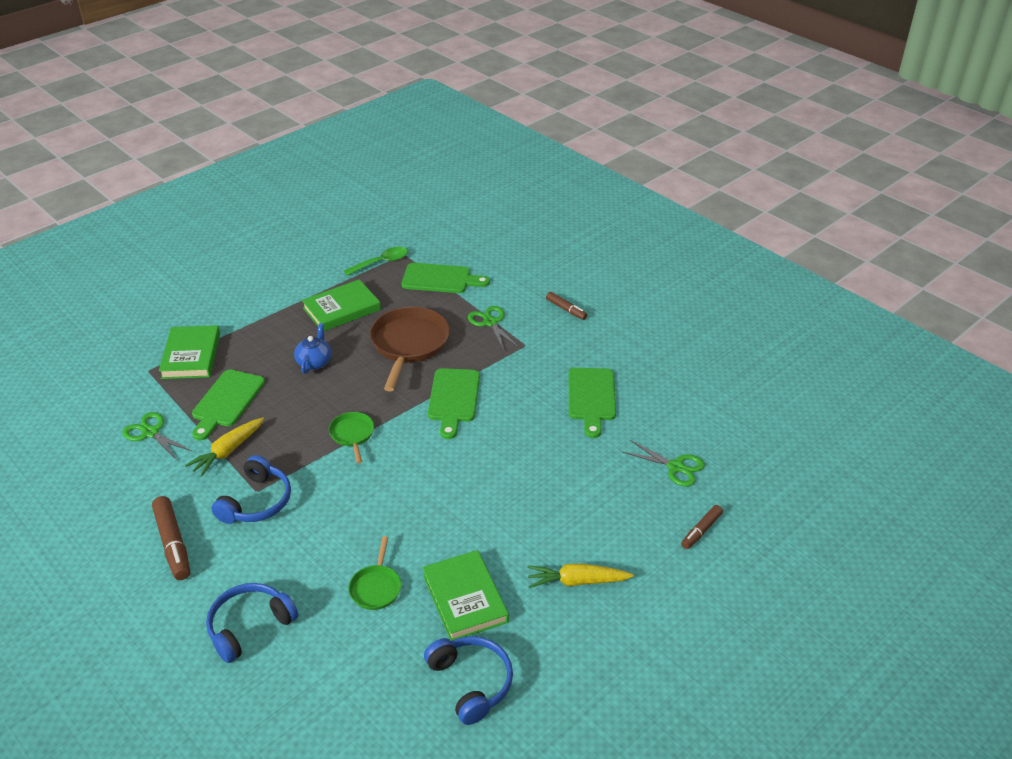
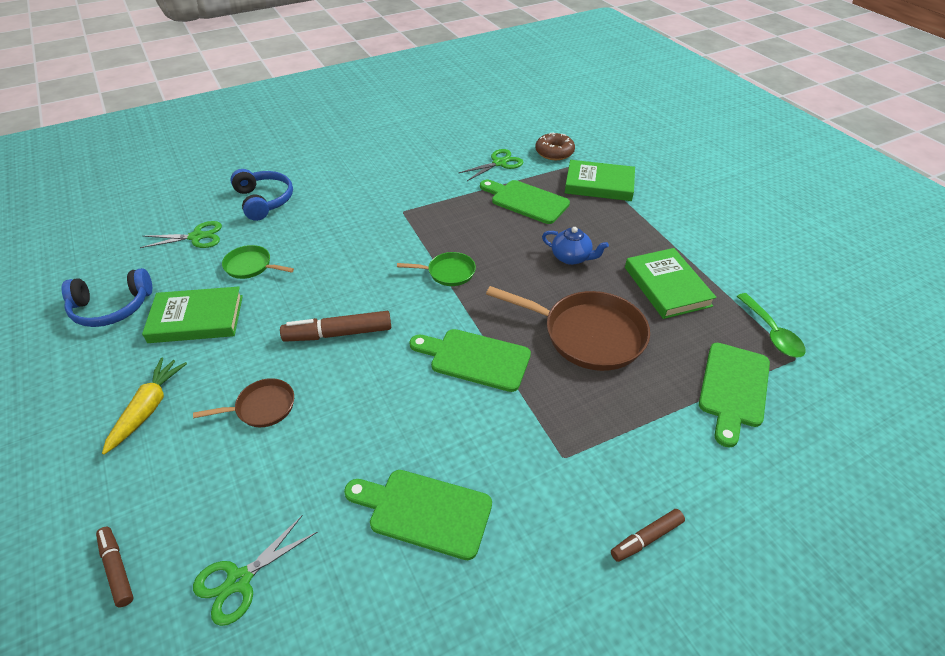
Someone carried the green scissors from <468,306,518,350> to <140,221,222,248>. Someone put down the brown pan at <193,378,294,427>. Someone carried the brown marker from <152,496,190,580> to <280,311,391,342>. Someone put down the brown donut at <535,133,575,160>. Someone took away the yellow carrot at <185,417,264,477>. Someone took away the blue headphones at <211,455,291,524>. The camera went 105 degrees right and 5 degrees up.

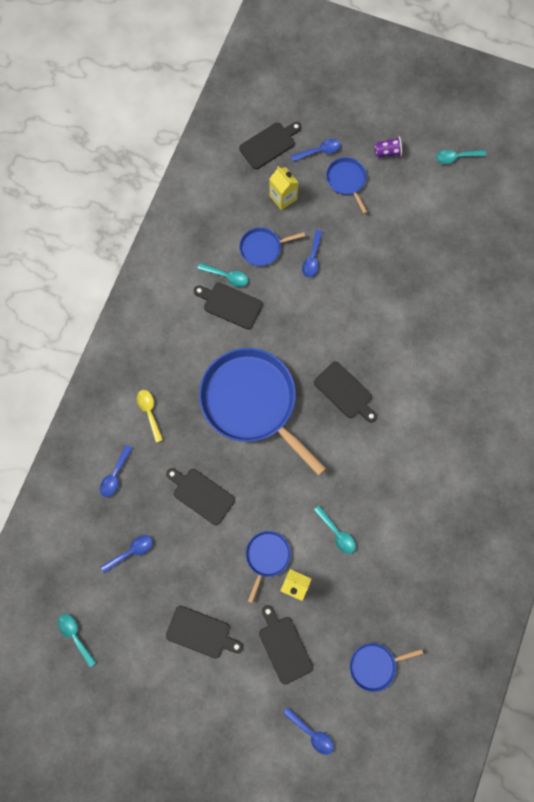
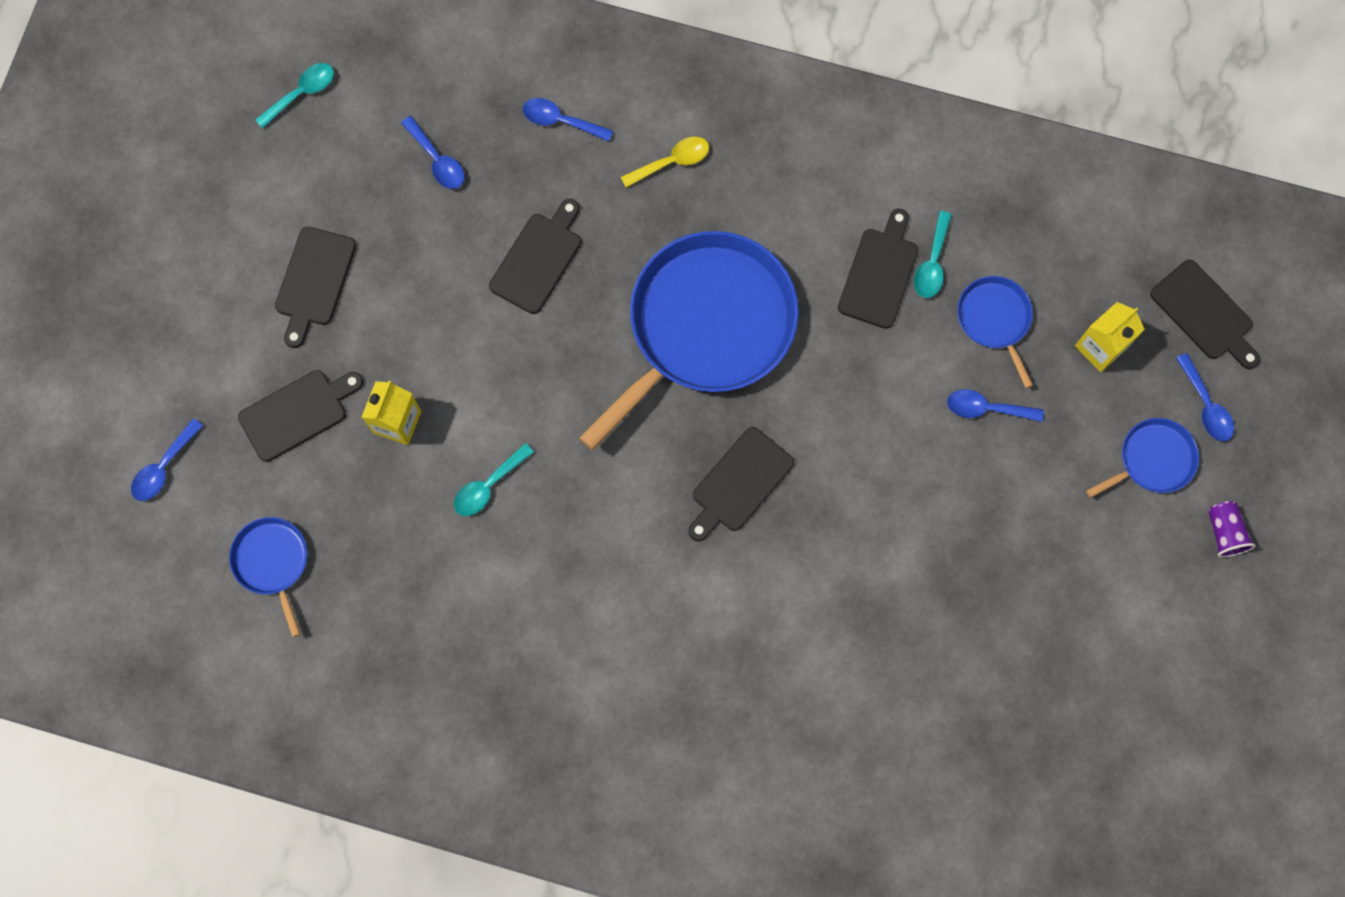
Someone took away the blue pan at <245,531,291,603>. Someone took away the turquoise spoon at <436,150,486,164>. The camera went 85 degrees right and 0 degrees up.

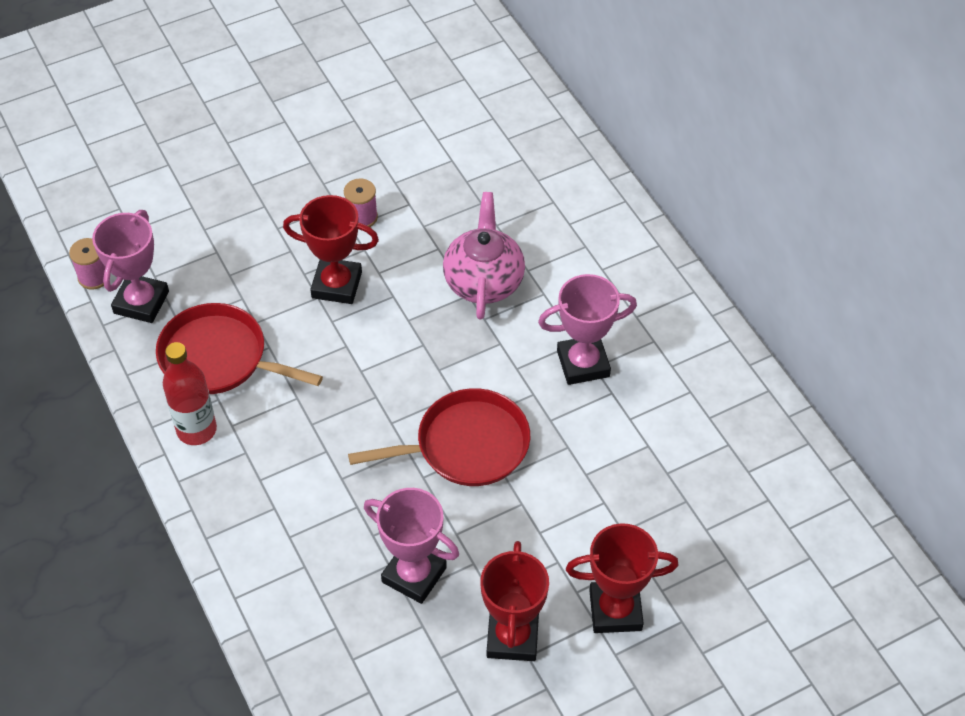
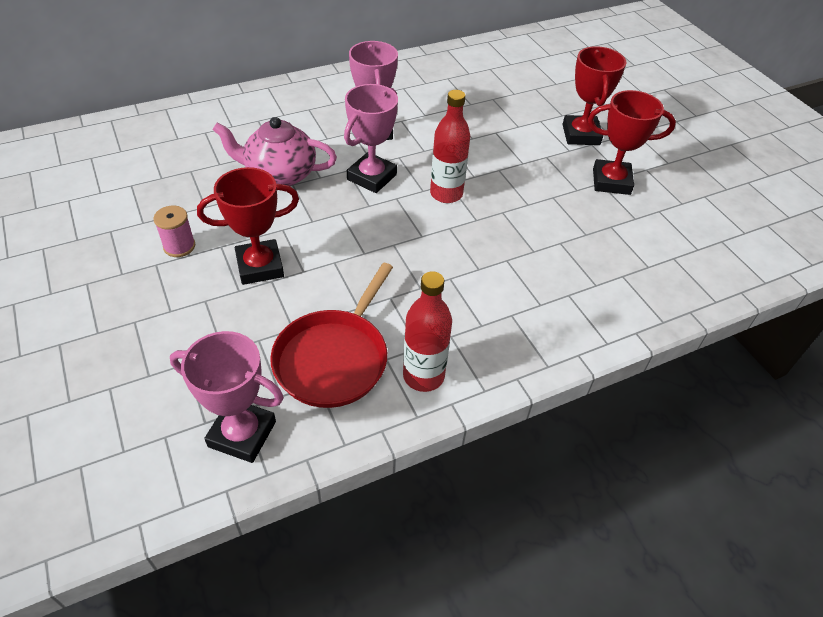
Someone rotated the red trophy at <283,195,379,304> by 60 degrees clockwise. Someone carried the pink trophy from <364,488,459,604> to <344,84,398,193>. Someone swapped the red pan at <348,388,530,486> for the red bottle at <430,90,470,203>. Someone took away the pink spool at <69,238,106,290>. The camera went 90 degrees left and 5 degrees down.

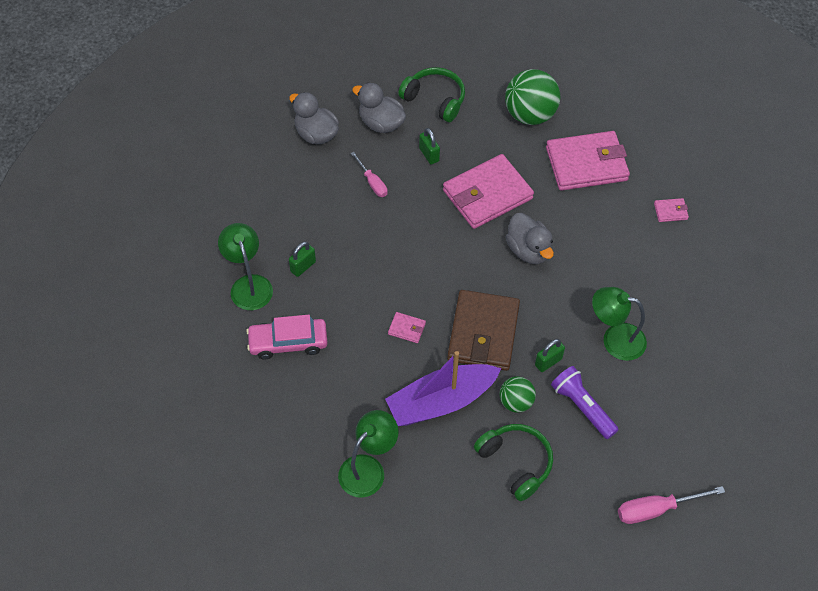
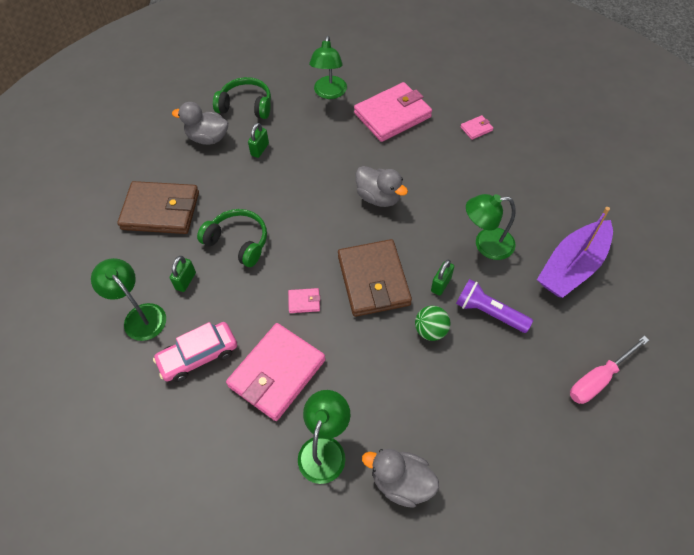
Someone put down the brown wallet at <117,181,199,234>. Someone carried the green headphones from <474,424,553,501> to <197,209,267,267>. Someone carried the pink wallet from <443,154,534,229> to <226,323,326,421>. Someone rotated the green padlock at <419,128,440,164> by 75 degrees clockwise. Someone swapped the green ball at <505,69,560,125> for the green lamp at <309,36,347,99>. Someone carried the grey duck from <289,92,339,144> to <362,449,439,508>. Someone carried the purple boat from <385,351,501,426> to <537,207,613,298>. Someone took away the pink screwdriver at <351,152,388,197>. The camera went 20 degrees left and 0 degrees up.

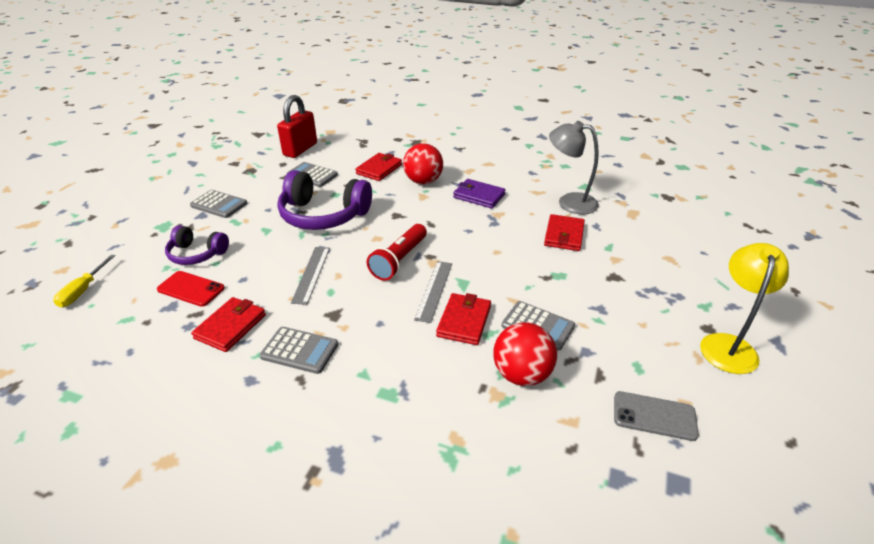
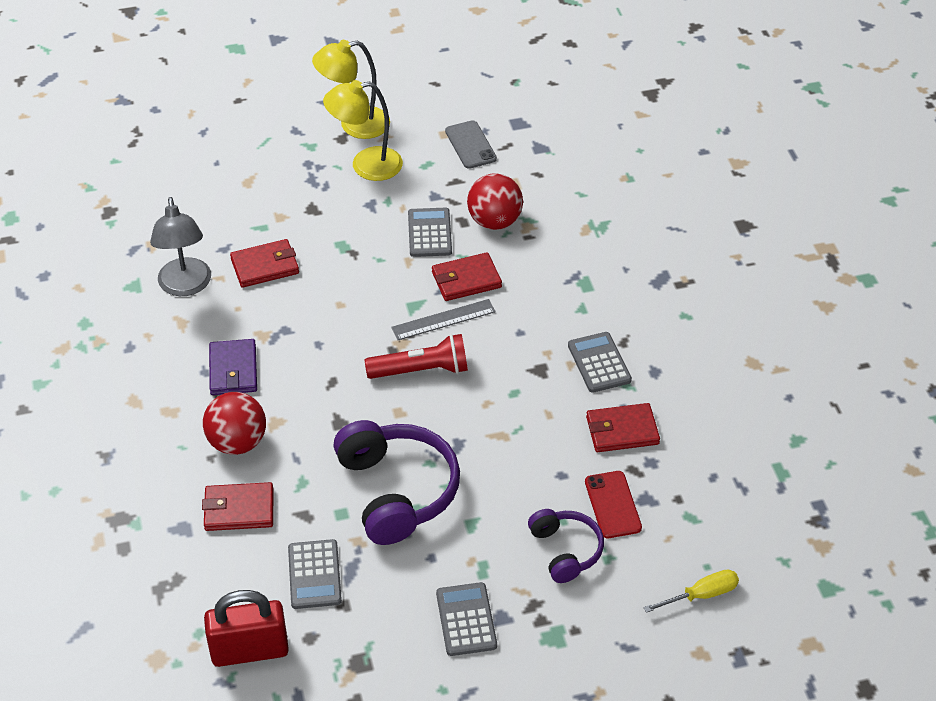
Someone put down the yellow lamp at <323,80,403,181>. Someone took away the grey ruler at <291,247,330,305>. The camera went 125 degrees left and 10 degrees up.

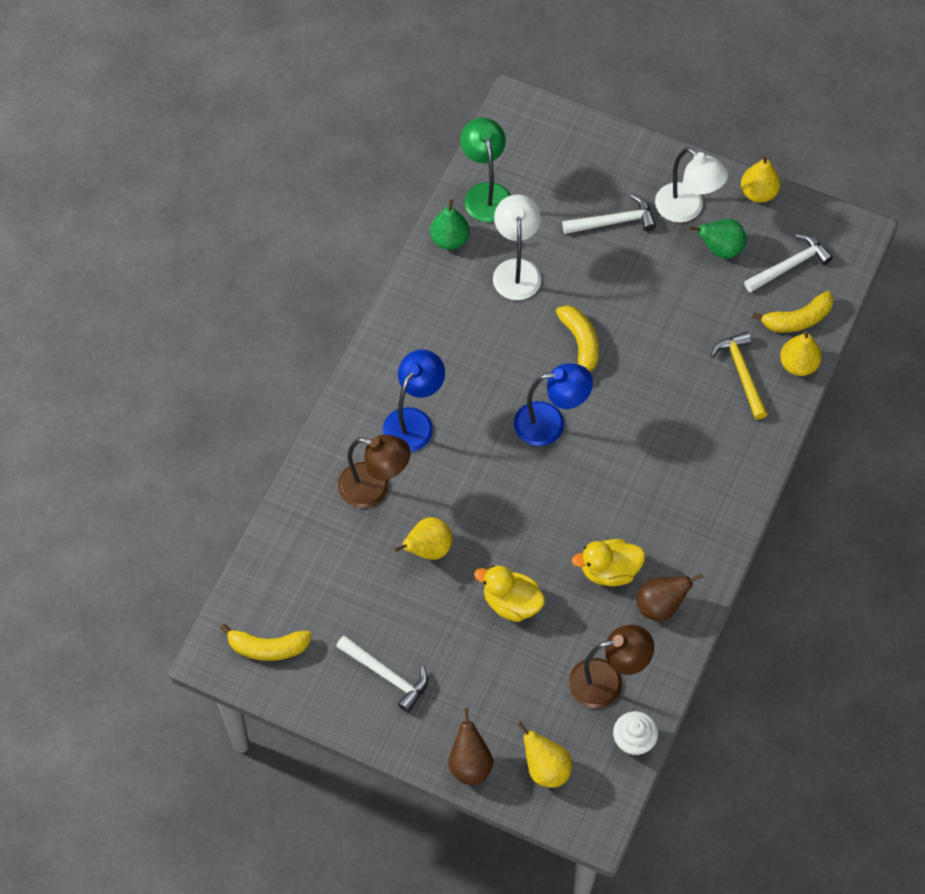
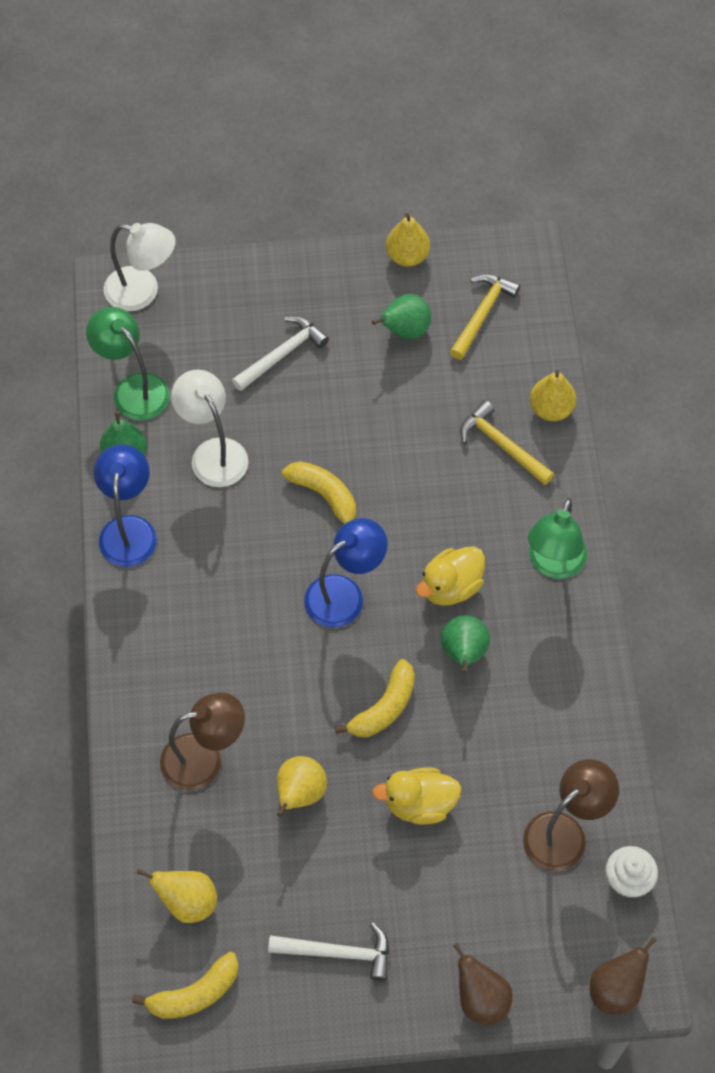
Someone carried the blue lamp from <383,349,445,452> to <94,444,157,567>. Someone carried the white lamp from <655,147,728,223> to <104,223,175,311>. Someone carried the yellow pear from <517,722,572,788> to <136,868,217,923>. Someone carried the yellow banana from <752,291,834,332> to <335,659,415,737>. Someone carried the yellow duck from <571,539,645,586> to <416,546,485,606>. Someone put down the green pear at <441,615,490,674>. Someone repainted the white hammer at <744,234,833,292>, which became the yellow hammer at <450,274,520,360>. Someone put down the green lamp at <528,498,587,579>. Someone carried the brown pear from <636,573,703,621> to <590,937,657,1015>. The camera went 30 degrees left and 0 degrees up.

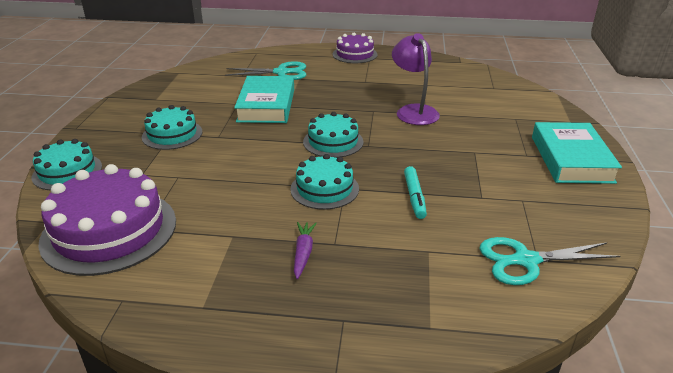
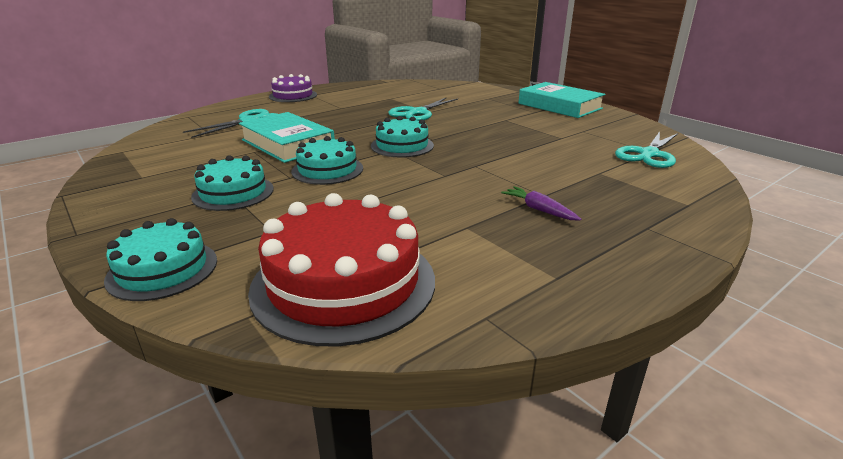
Someone repainted the purple cake at <38,164,176,276>, which became the red cake at <248,193,435,347>. Someone carried the turquoise cake from <290,154,359,210> to <291,136,363,185>. Someone swapped the purple lamp at <392,33,440,125> for the turquoise scissors at <388,97,458,121>. Someone took away the turquoise marker at <404,166,427,219>. The camera went 45 degrees left and 5 degrees down.

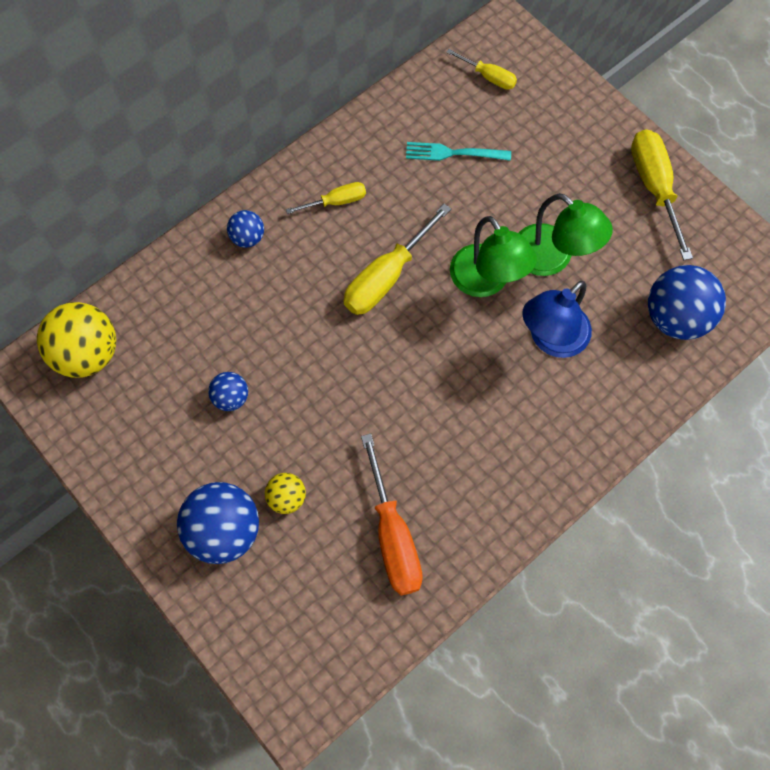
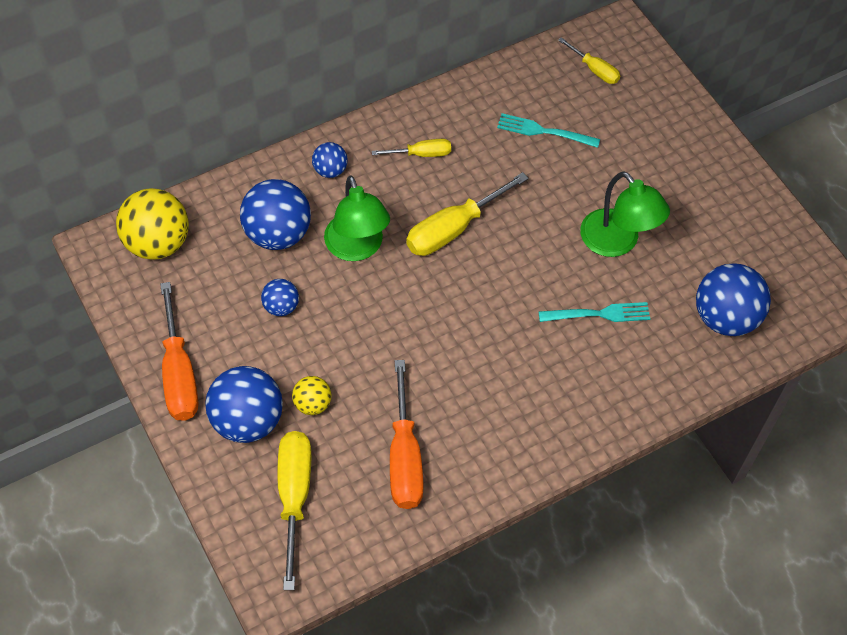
Someone put down the orange screwdriver at <160,282,198,421>. Someone put down the blue ball at <240,179,311,250>. Someone carried the yellow screwdriver from <631,129,693,260> to <278,431,311,590>. Someone carried the green lamp from <450,216,537,297> to <324,176,390,261>. Someone swapped the blue lamp at <522,281,592,358> for the turquoise fork at <538,302,650,322>. The camera went 10 degrees right and 10 degrees down.

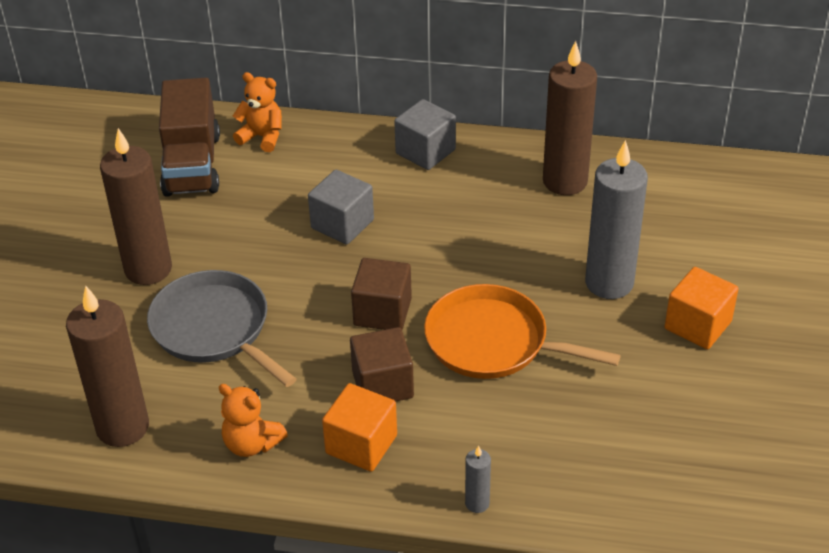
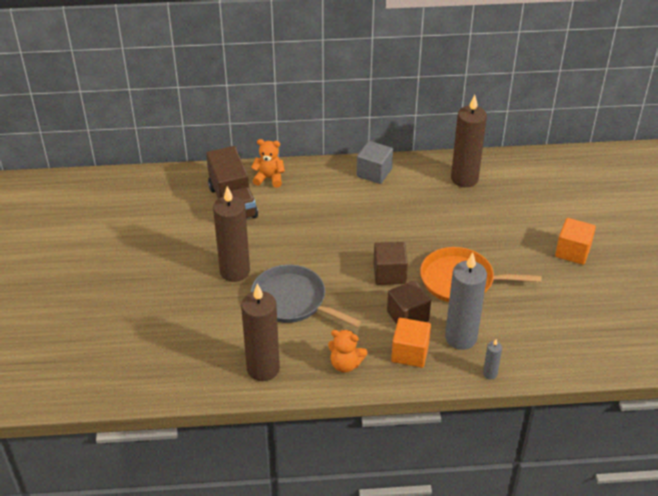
Someone carried the grey candle from <585,140,648,299> to <445,252,487,350>. Someone took away the grey cube at <308,170,374,245>. The camera went 15 degrees left and 0 degrees up.

